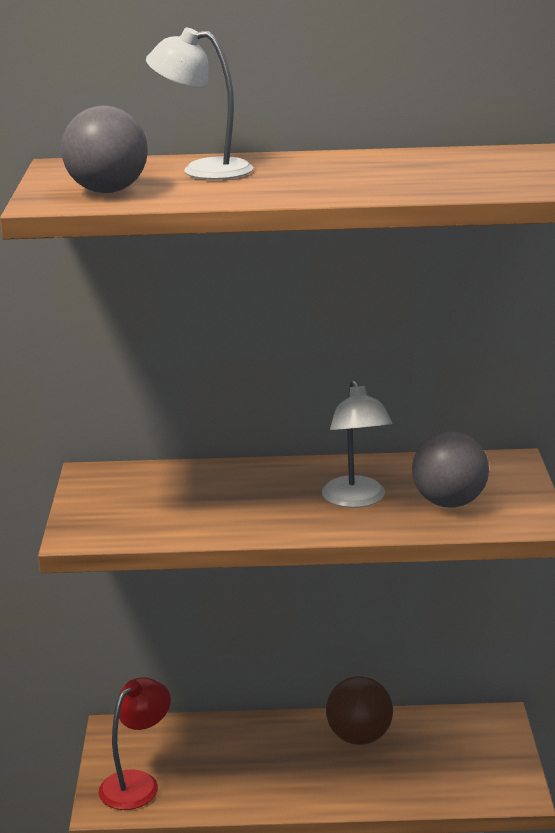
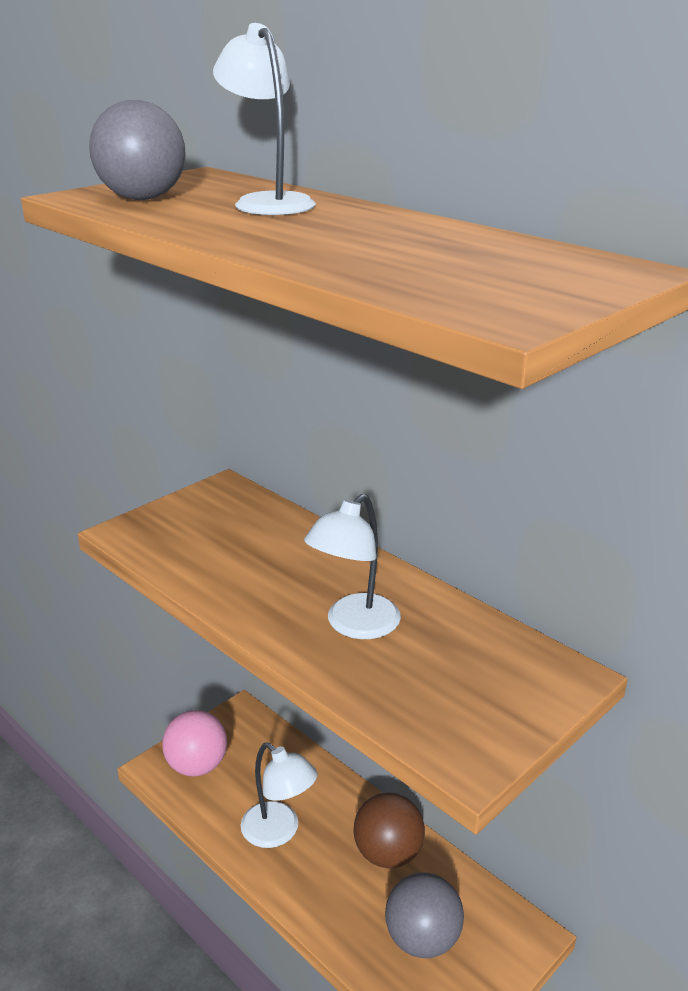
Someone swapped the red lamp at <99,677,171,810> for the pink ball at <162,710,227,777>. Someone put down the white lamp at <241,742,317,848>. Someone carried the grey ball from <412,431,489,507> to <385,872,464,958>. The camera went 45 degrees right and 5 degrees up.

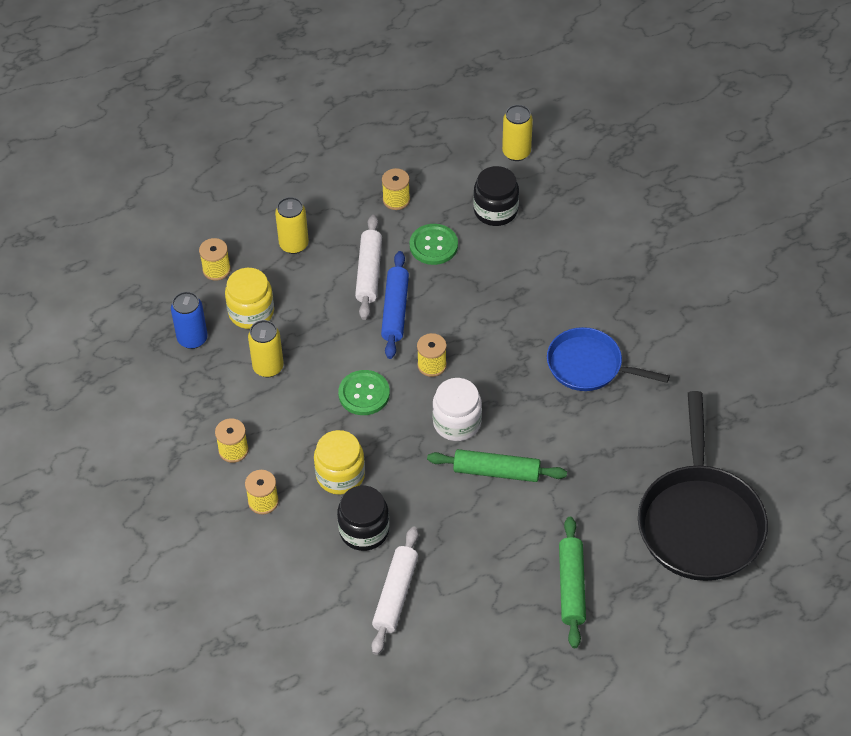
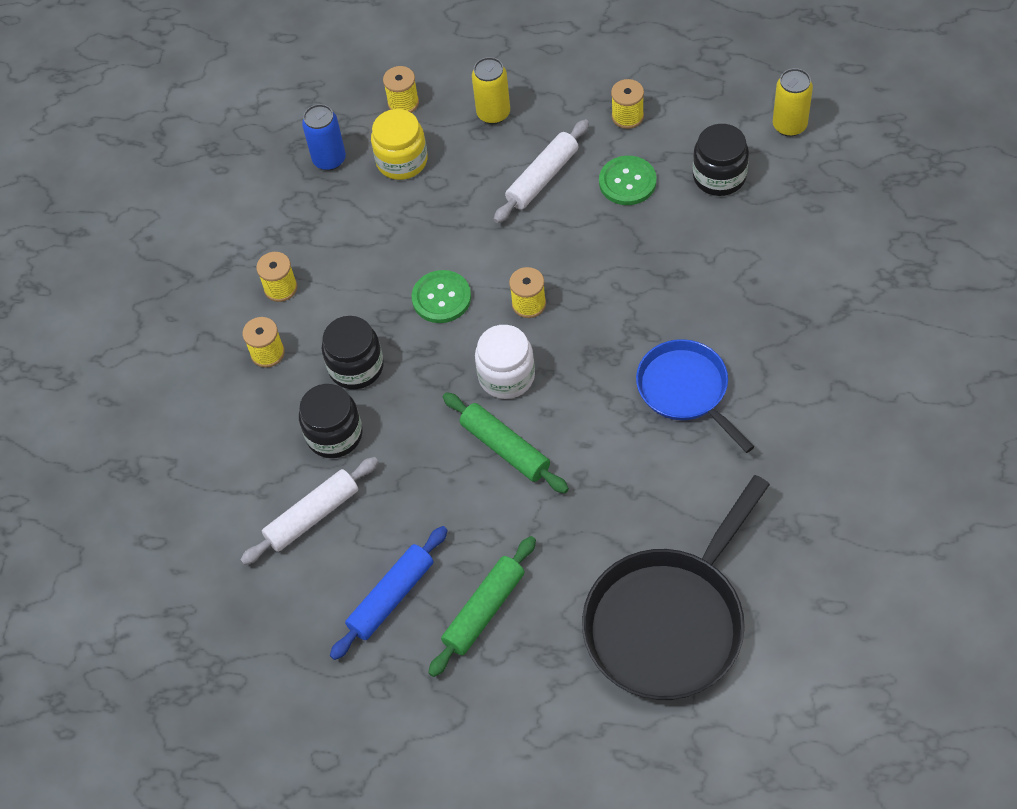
Someone repainted the yellow jar at <314,430,365,495>, which became the black jar at <322,316,384,389>. Someone carried the blue rolling pin from <381,251,409,359> to <330,526,448,660>. Someone took away the yellow can at <248,320,284,377>. The camera went 40 degrees right and 5 degrees up.

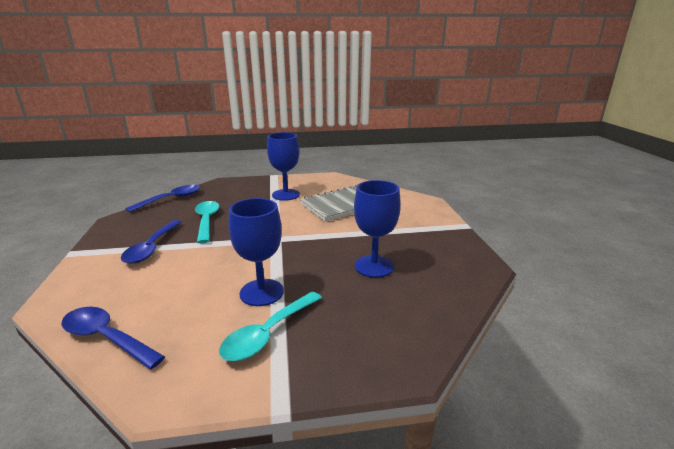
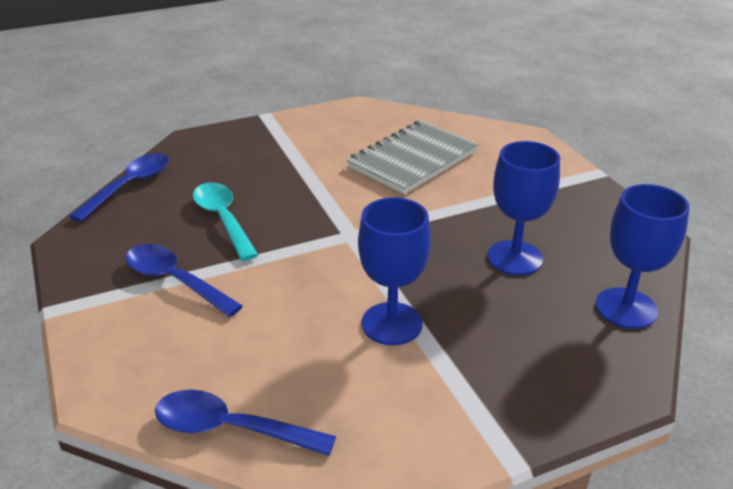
Someone rotated the blue spoon at <121,220,182,264> by 135 degrees clockwise. Someone carried the blue goblet from <267,132,300,201> to <596,184,690,329>. Someone took away the turquoise spoon at <219,292,322,361>. The camera went 15 degrees left and 10 degrees up.

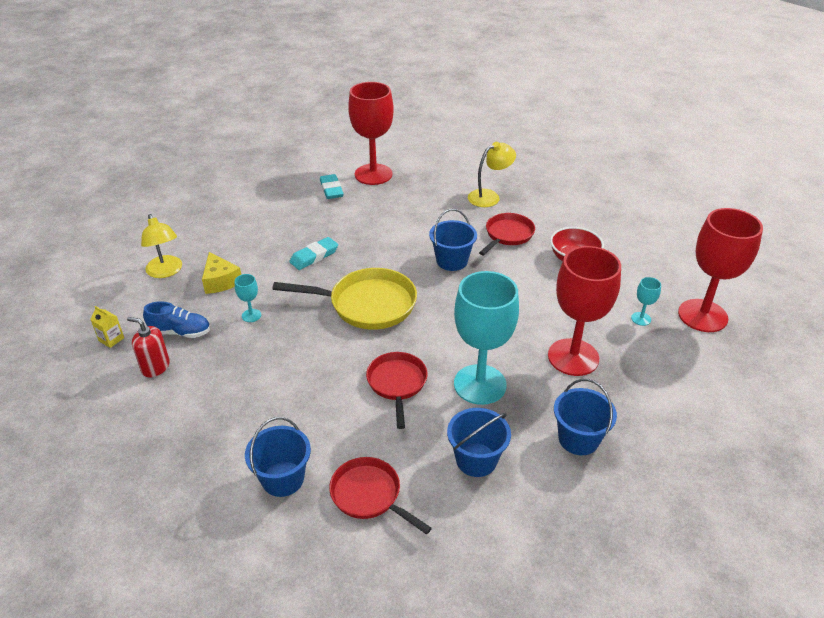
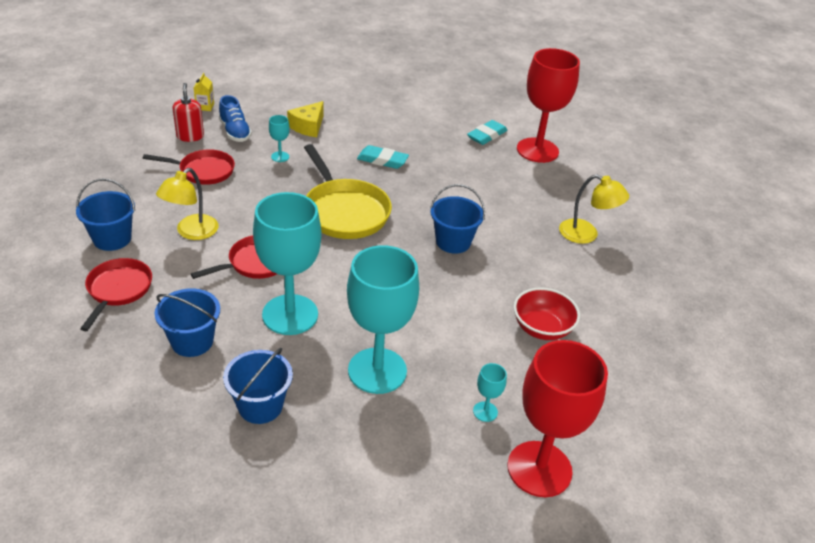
Someone carried the red pan from <479,213,535,255> to <143,149,235,185>. Someone carried the yellow lamp from <141,214,182,278> to <156,168,219,240>. Someone repainted the red goblet at <548,246,621,376>, which became the turquoise goblet at <347,245,419,394>. The camera went 55 degrees right and 0 degrees up.

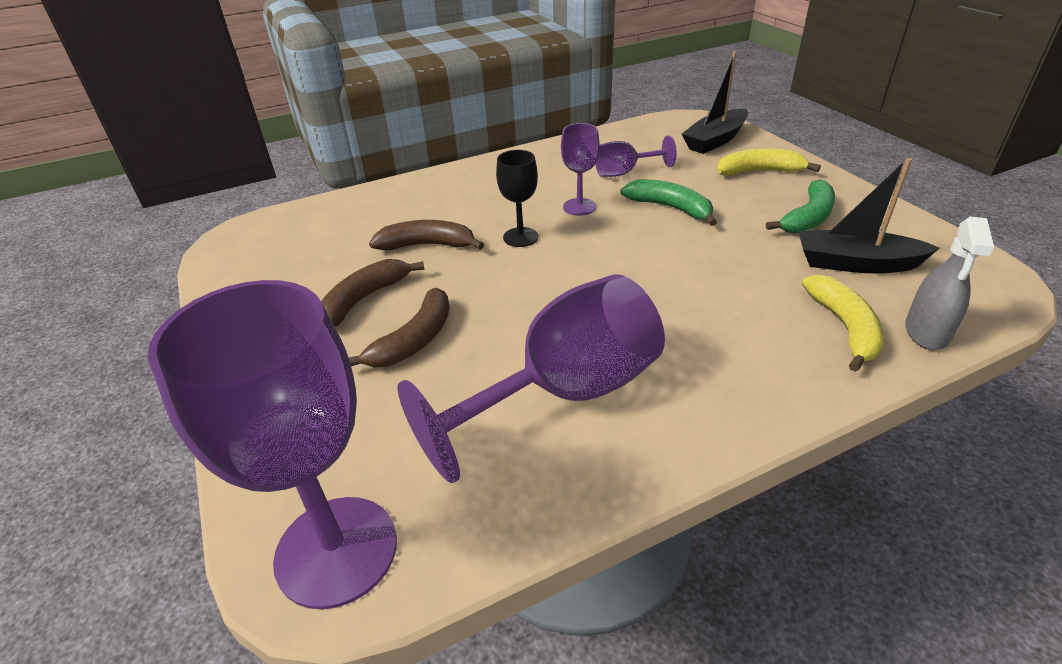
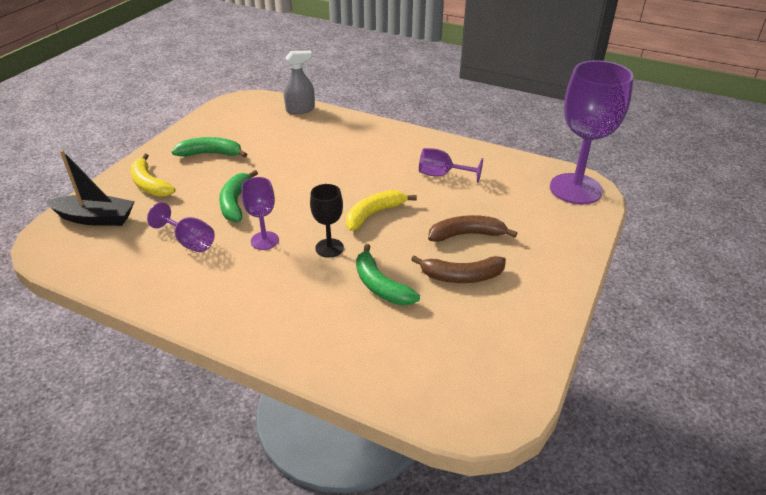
Someone carried the yellow banana from <802,275,884,372> to <346,190,417,231>. Someone repainted the brown banana at <369,220,484,250>, which became the green banana at <356,244,420,305>. Someone scaled the purple goblet at <398,274,665,483> by 0.49. Someone took away the black boat at <798,158,940,273>. The camera went 130 degrees left and 0 degrees up.

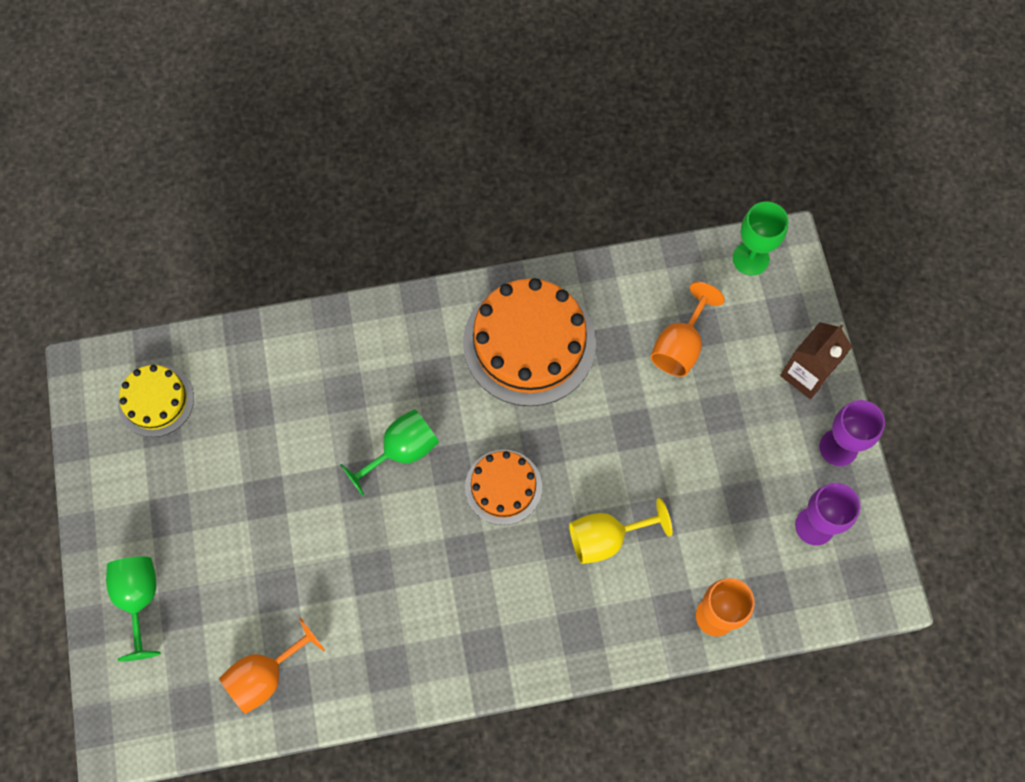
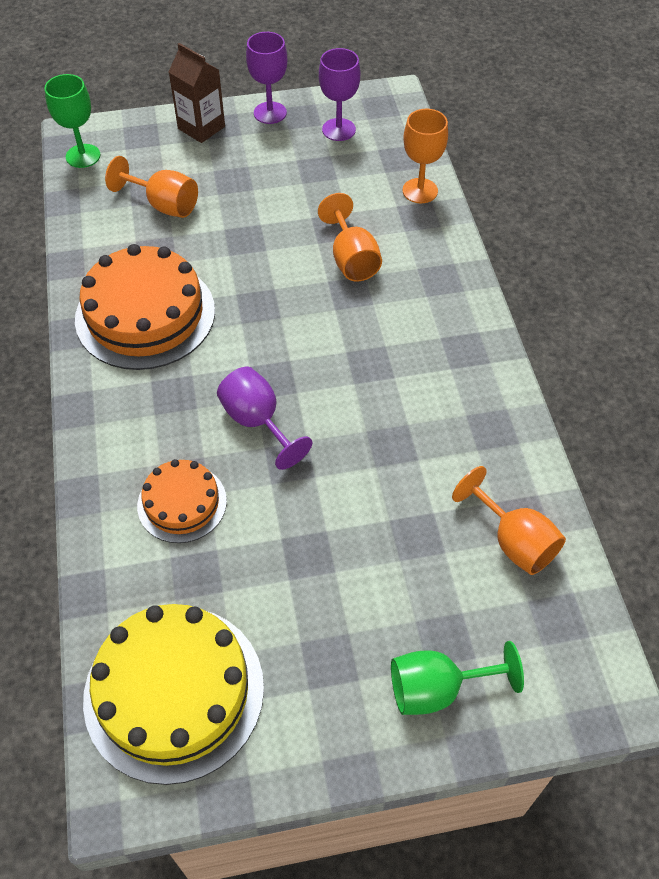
Someone scaled the yellow cake at <118,365,194,437> by 1.79. Someone carried the orange cake from <465,450,542,525> to <137,459,227,543>. Someone repainted the green goblet at <340,409,439,496>, which became the purple goblet at <217,367,312,470>. Someone repainted the yellow goblet at <569,498,672,564>, which became the orange goblet at <318,193,382,282>. The camera went 90 degrees left and 15 degrees down.

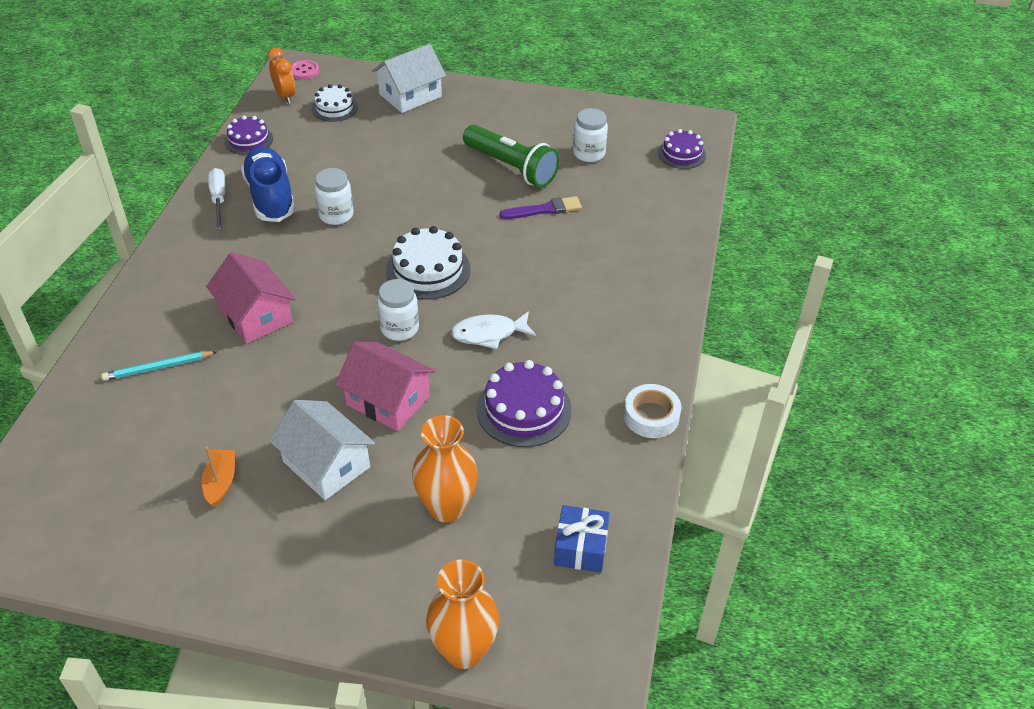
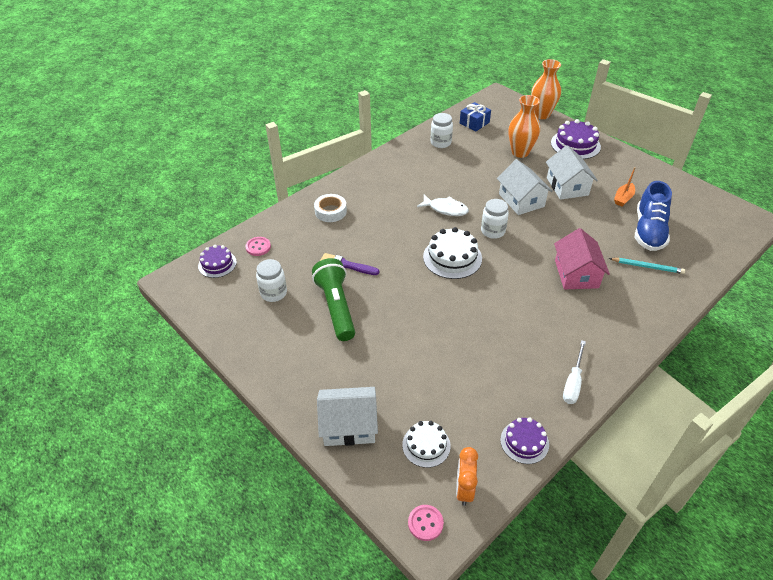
Someone put down the pink button at <246,237,271,256>. Someone carried the white tape from <624,384,681,438> to <314,194,347,222>. Someone carried the white jar from <315,168,354,225> to <431,113,453,148>. Someone repainted the pink house at <335,341,435,431>, which became the white house at <497,159,553,215>. Someone carried the purple cake from <477,360,572,447> to <551,119,601,159>. Someone carried the blue shoe from <241,146,295,222> to <635,181,672,251>. The camera went 145 degrees left and 0 degrees up.

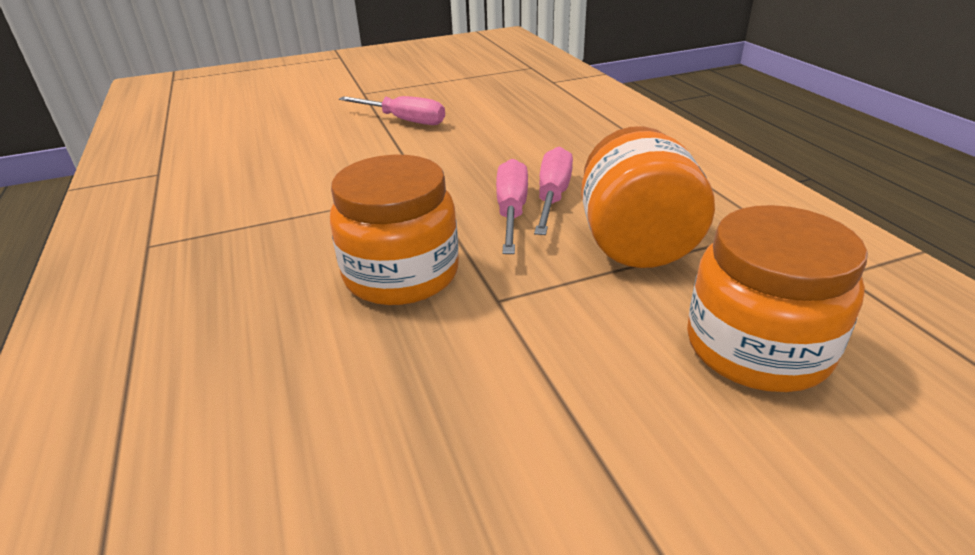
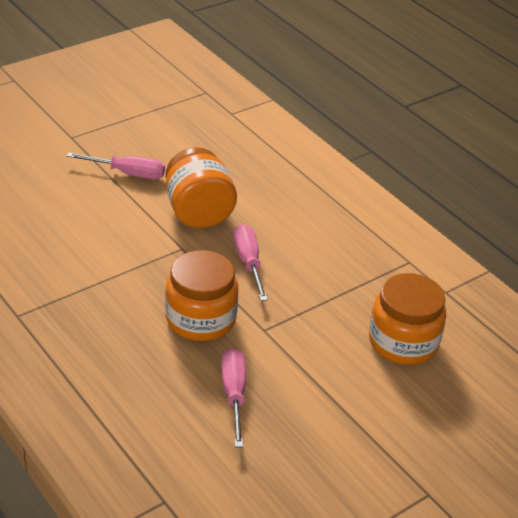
Someone carried the orange jar from <581,126,715,268> to <166,147,237,228>. Someone carried the pink screwdriver from <534,147,573,235> to <221,348,246,447>. The camera went 20 degrees left and 5 degrees up.

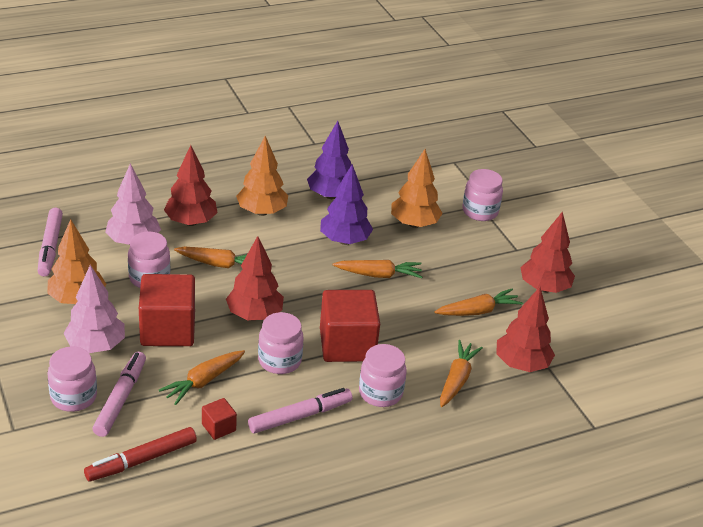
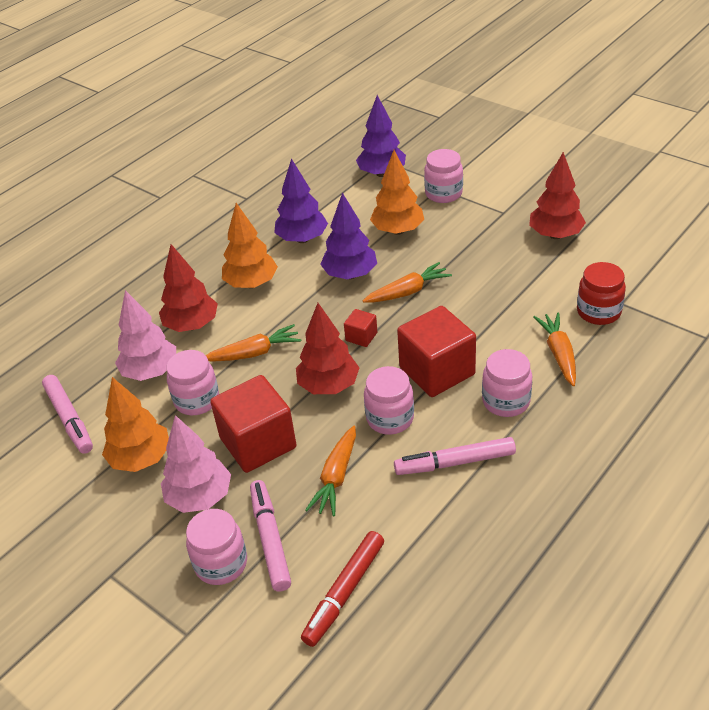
Someone carried the red cube from <202,398,237,440> to <344,309,377,347>. Someone put down the purple tree at <356,95,406,177>. Someone rotated the pink marker at <248,388,353,434> by 135 degrees counterclockwise. Someone swapped the red tree at <496,287,555,372> for the red jar at <577,262,626,325>. Someone took away the orange carrot at <434,289,523,316>. The camera went 20 degrees left and 5 degrees up.

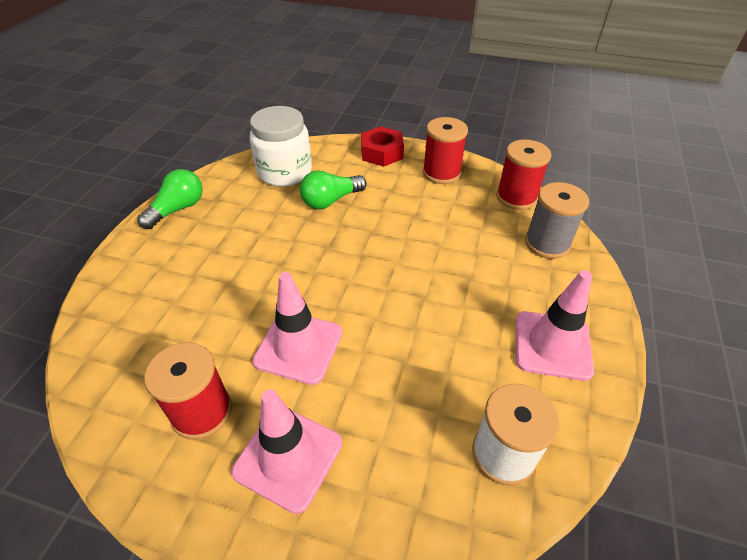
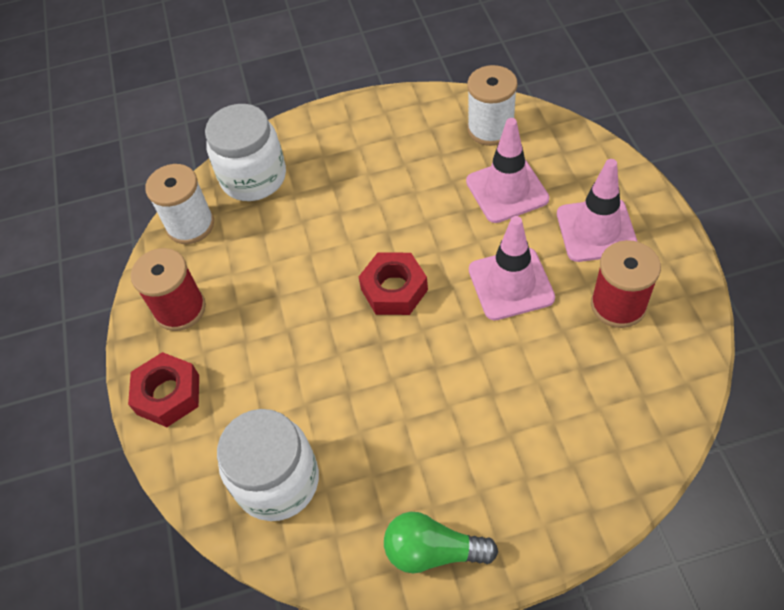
Someone repainted the red spool at <496,139,551,210>, which became the white spool at <145,164,214,244>. Someone swapped the grey spool at <525,182,589,259> for the white jar at <205,104,286,201>. Someone put down the red nut at <359,253,428,315>. Someone carried the pink traffic cone from <516,270,594,381> to <466,118,549,223>. Someone took away the green light bulb at <300,170,367,209>. The camera went 115 degrees left and 10 degrees up.

